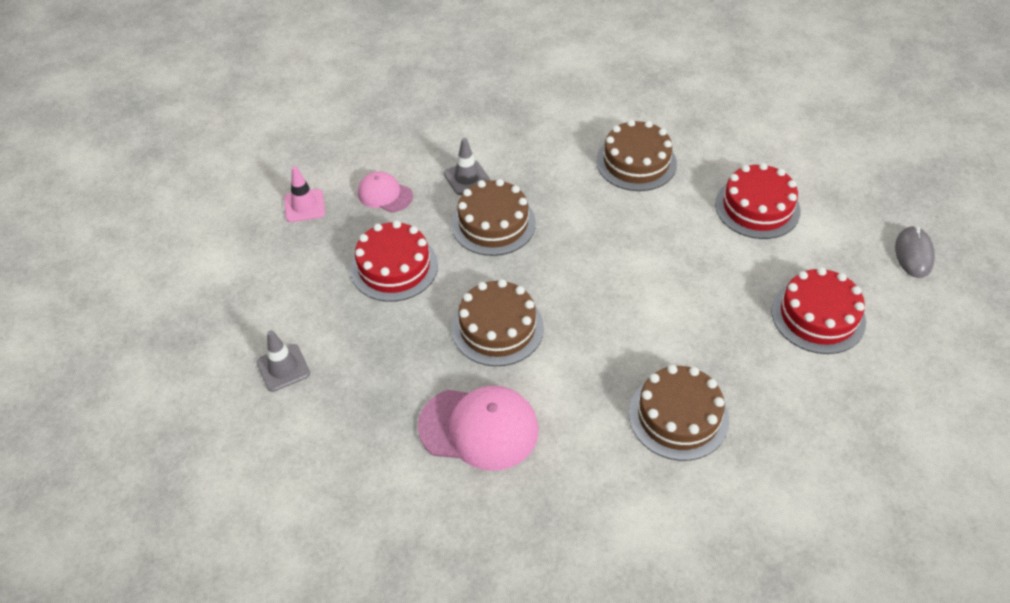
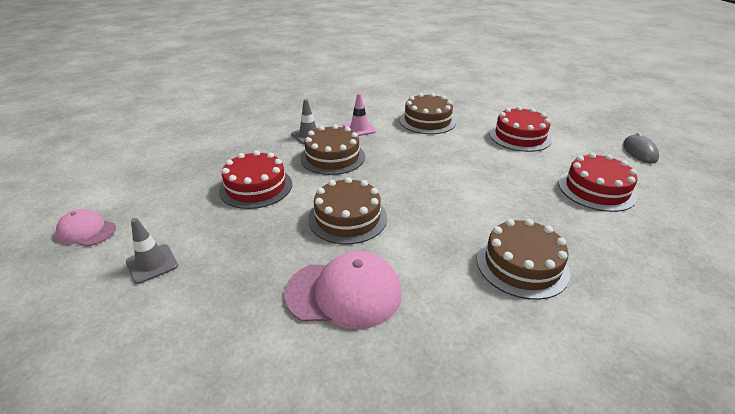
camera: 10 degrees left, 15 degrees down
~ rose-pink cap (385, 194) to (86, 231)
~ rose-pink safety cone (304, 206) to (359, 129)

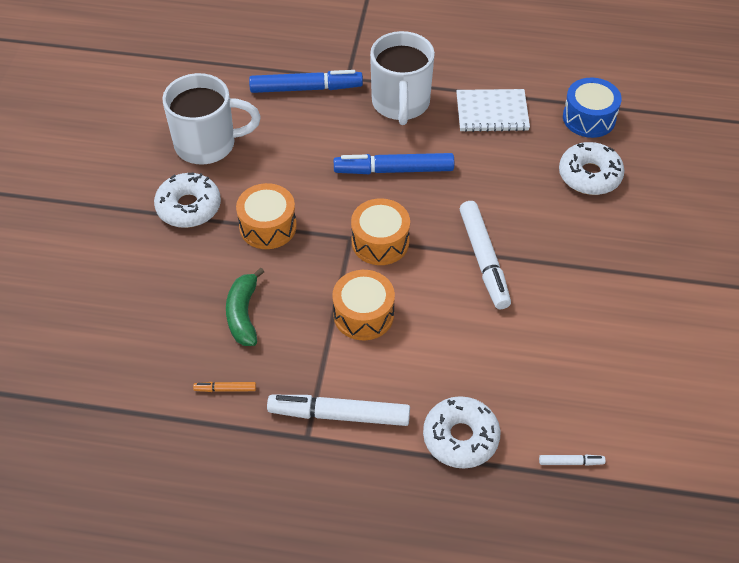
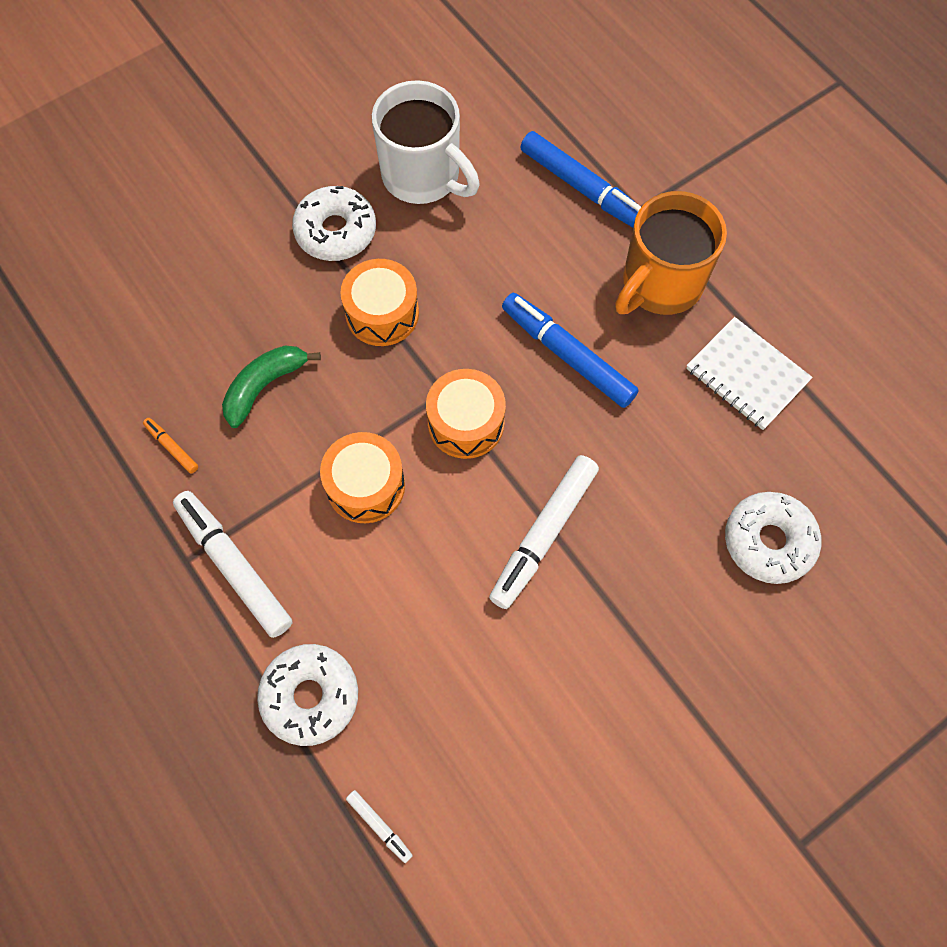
camera: 45 degrees right, 15 degrees up
~ white tea mug (401, 104) to orange-coloured tea mug (660, 284)
- cobalt drum (589, 118)

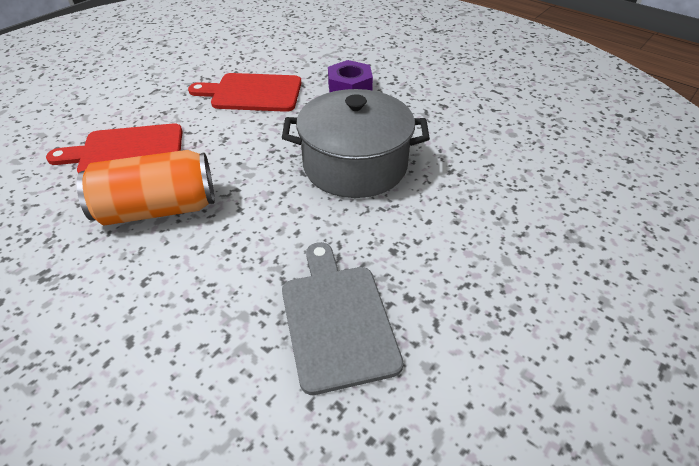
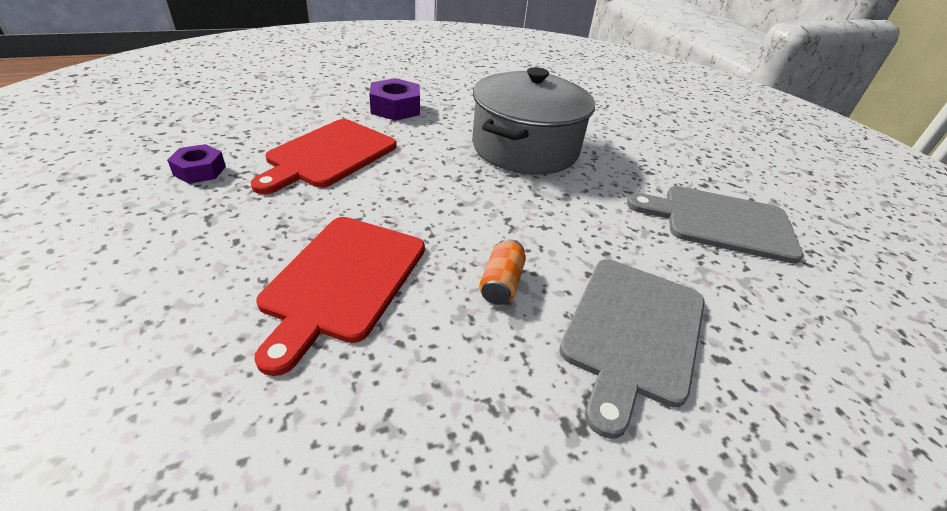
camera: 65 degrees left, 5 degrees down
+ purple hex nut (200, 170)
~ orange-coloured can (157, 209) = (501, 283) x0.42
+ grey cutting board (632, 332)

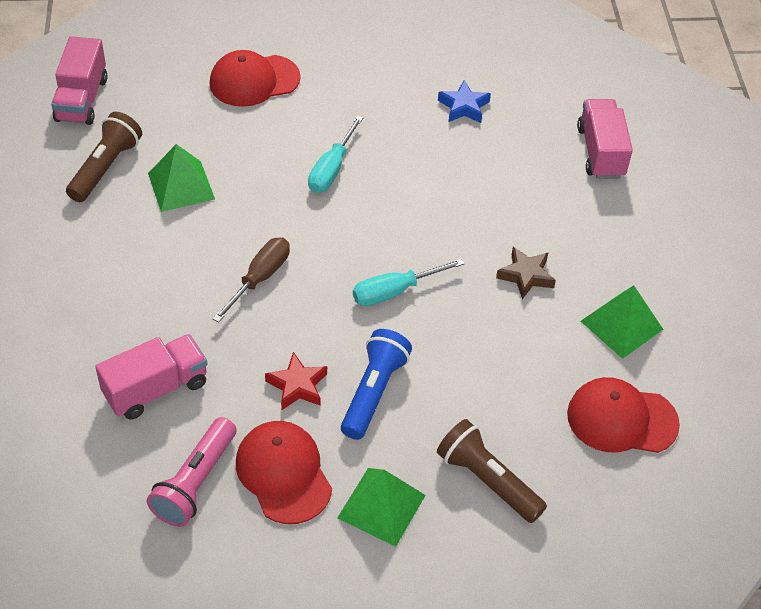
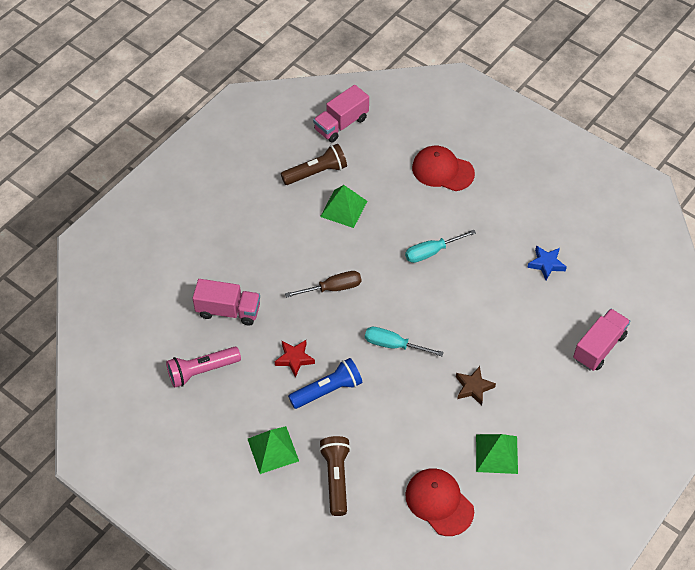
camera: 45 degrees right, 5 degrees up
- red cap (283, 473)

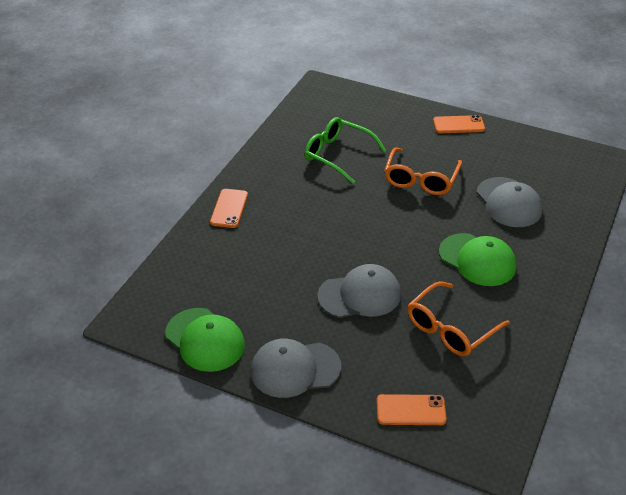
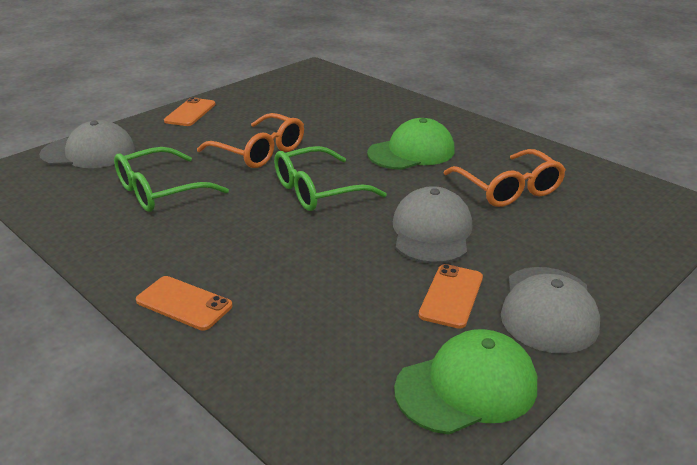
camera: 70 degrees left, 10 degrees down
~ grey cap (508, 202) to (89, 152)
+ green eyeglasses (317, 191)
~ orange-coloured smartphone (411, 410) to (451, 296)

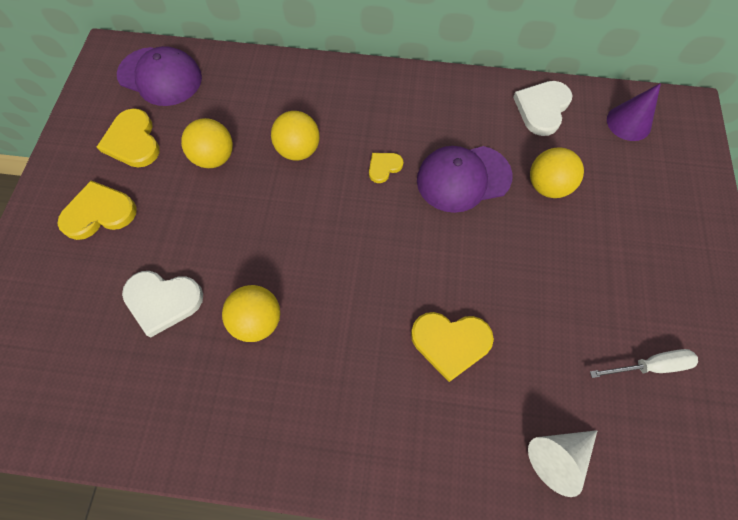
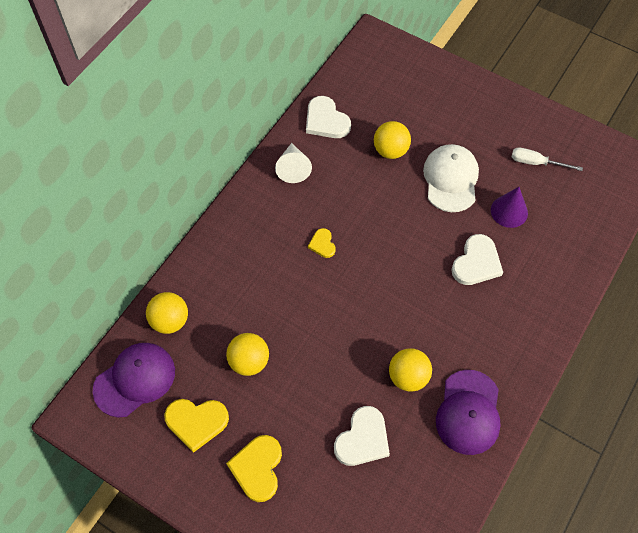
camera: 65 degrees left, 5 degrees down
~ yellow ball (298, 150) to (170, 321)
~ white cone (558, 456) to (293, 168)
+ white cap (451, 179)
~ purple cap (463, 178) to (468, 412)
~ yellow heart shape (450, 342) to white heart shape (476, 262)
~ purple cone (628, 122) to (509, 211)
~ white flat screwdriver (649, 365) = (536, 163) 90 degrees counterclockwise

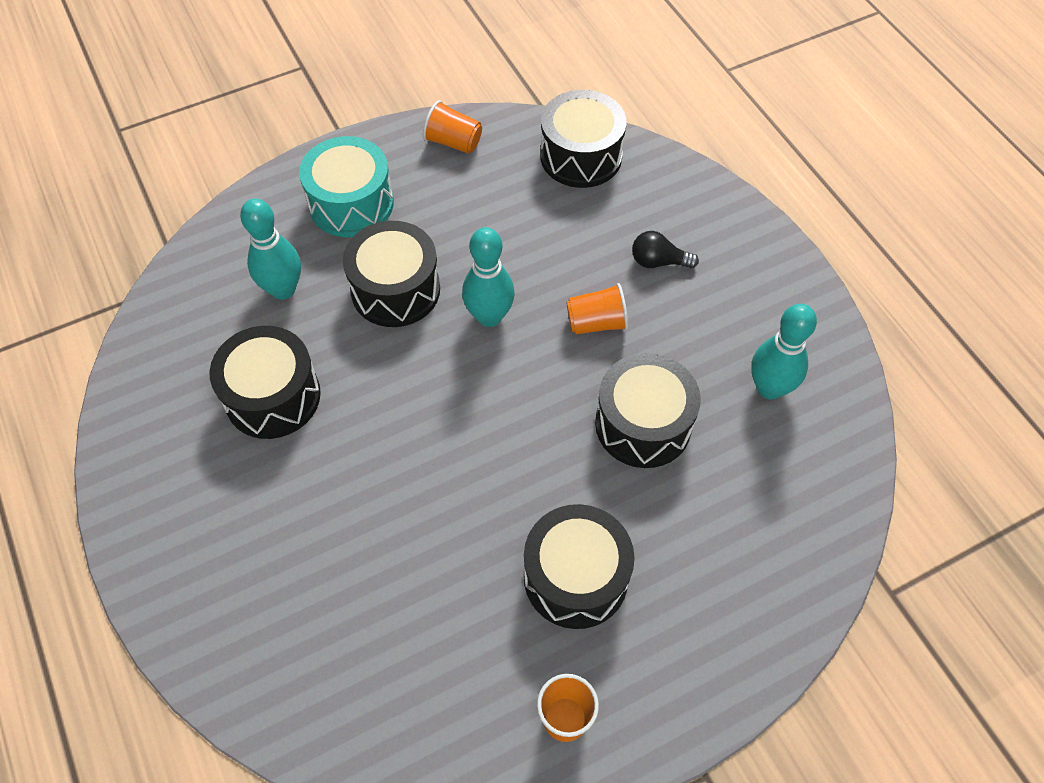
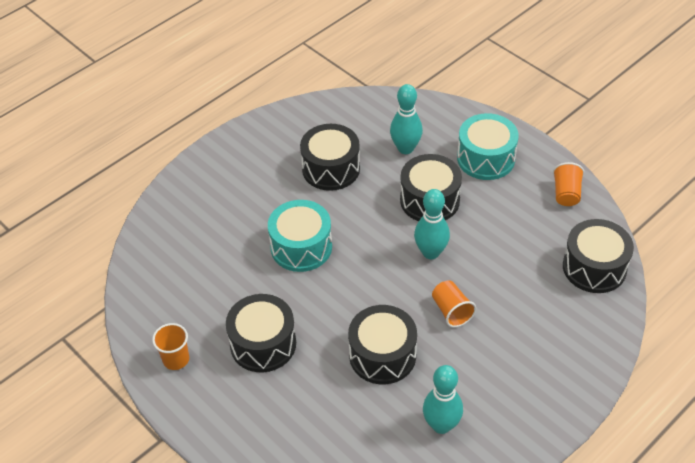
camera: 75 degrees right, 10 degrees down
+ teal drum (301, 247)
- ebony bulb (658, 261)

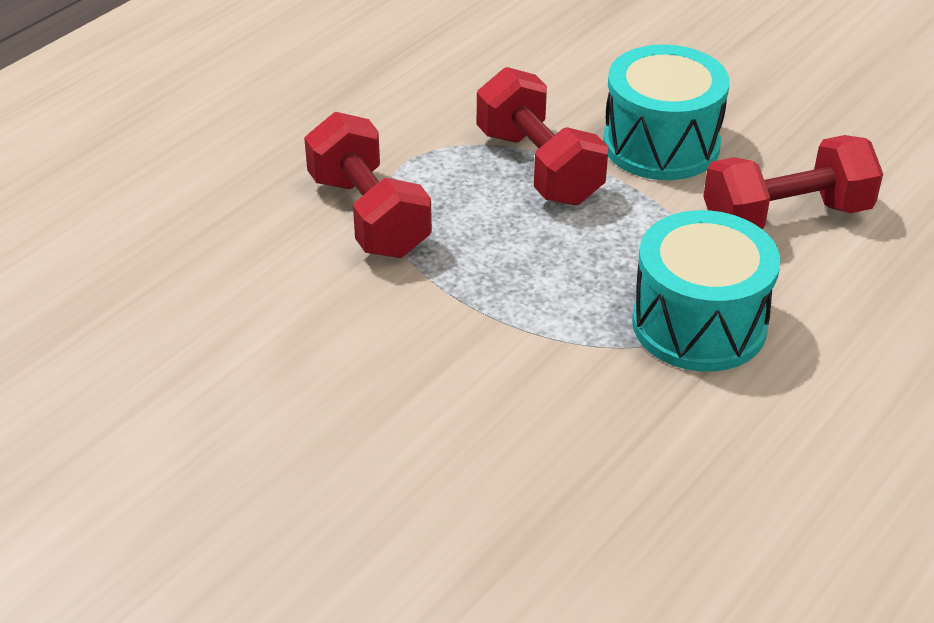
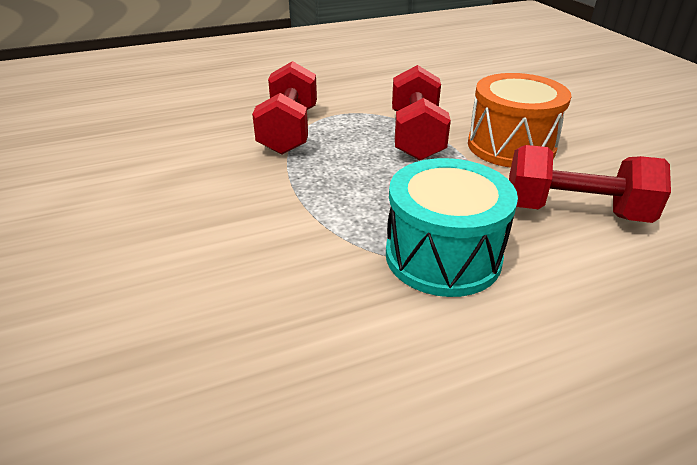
camera: 30 degrees right, 5 degrees down
~ teal drum (661, 144) to orange-coloured drum (511, 146)

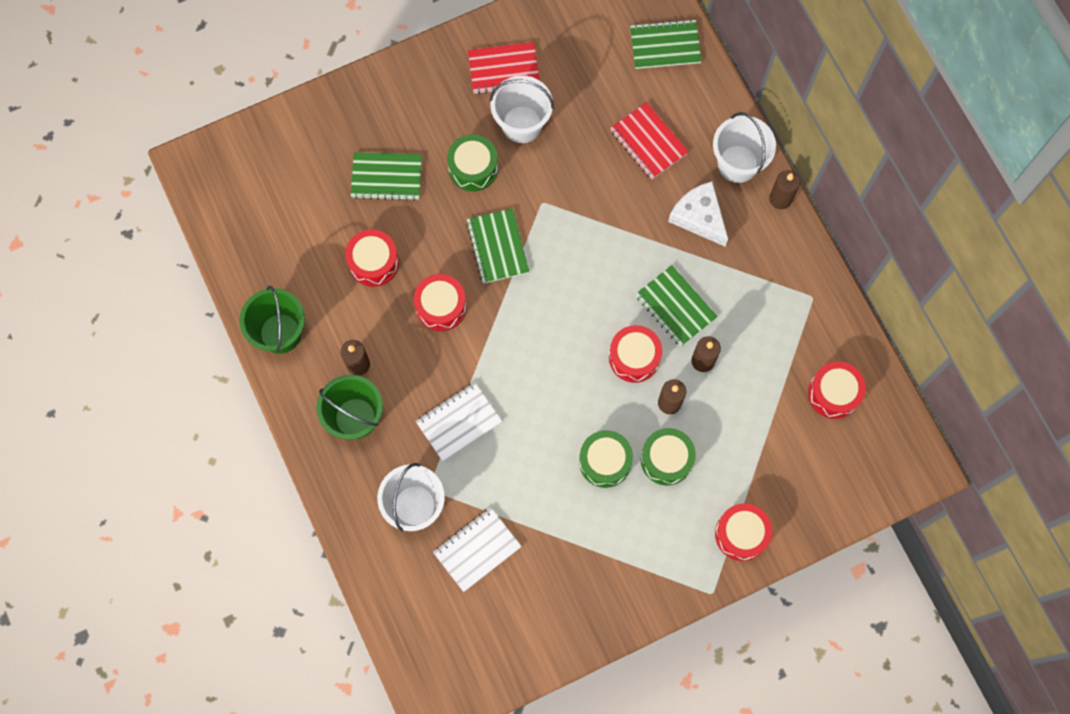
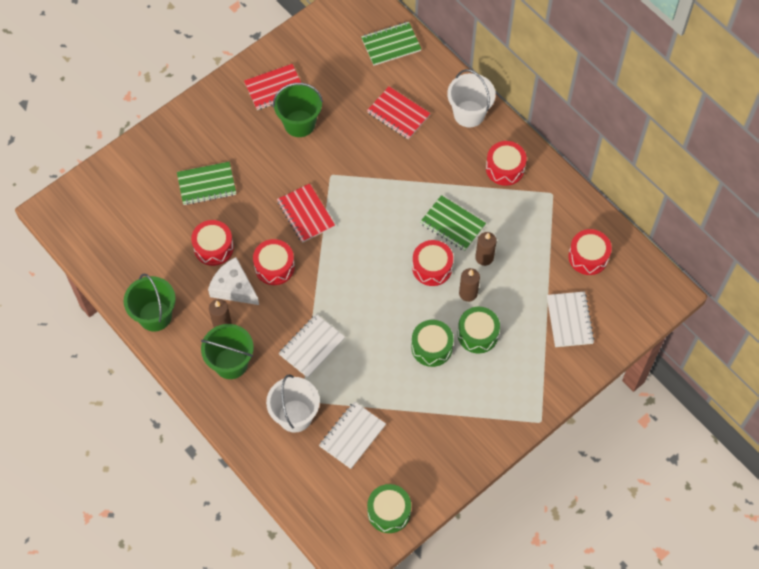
camera: 15 degrees left, 10 degrees down
~ white cheese (699, 217) to (233, 287)
~ white bucket (522, 124) to green bucket (299, 123)
~ green notebook (497, 247) to red notebook (305, 214)
~ green drum (473, 168) to (389, 512)
~ red drum (741, 534) to (505, 168)
+ white notebook (569, 320)
- dark brown candle (780, 199)

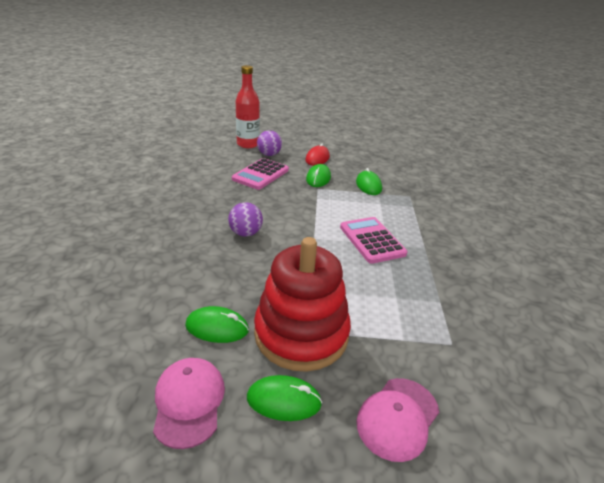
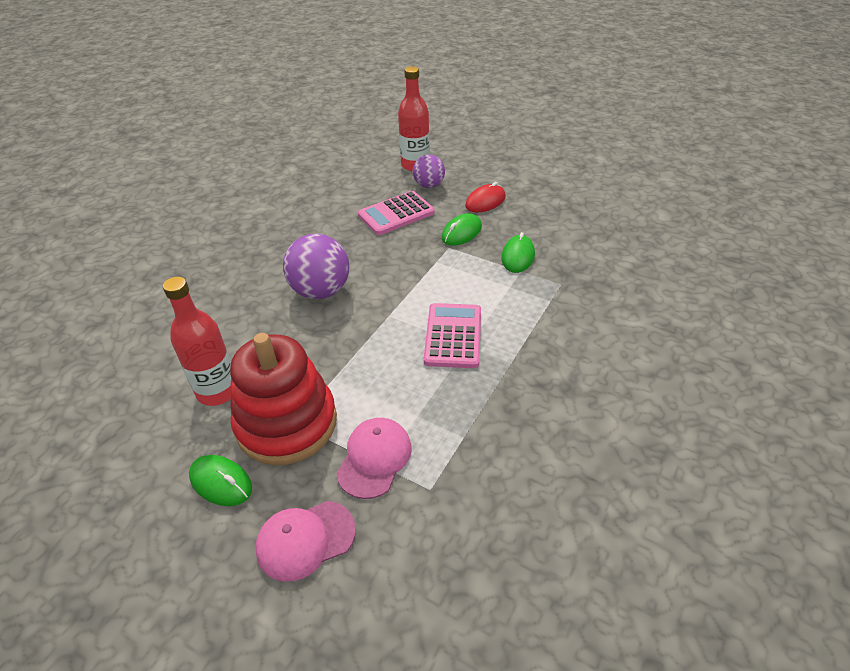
camera: 30 degrees right, 10 degrees up
~ green PC mouse (217, 328) to red flask (218, 391)
~ purple ball (245, 233) = (321, 291) x1.63
~ rose-pink cap (189, 402) to (374, 458)

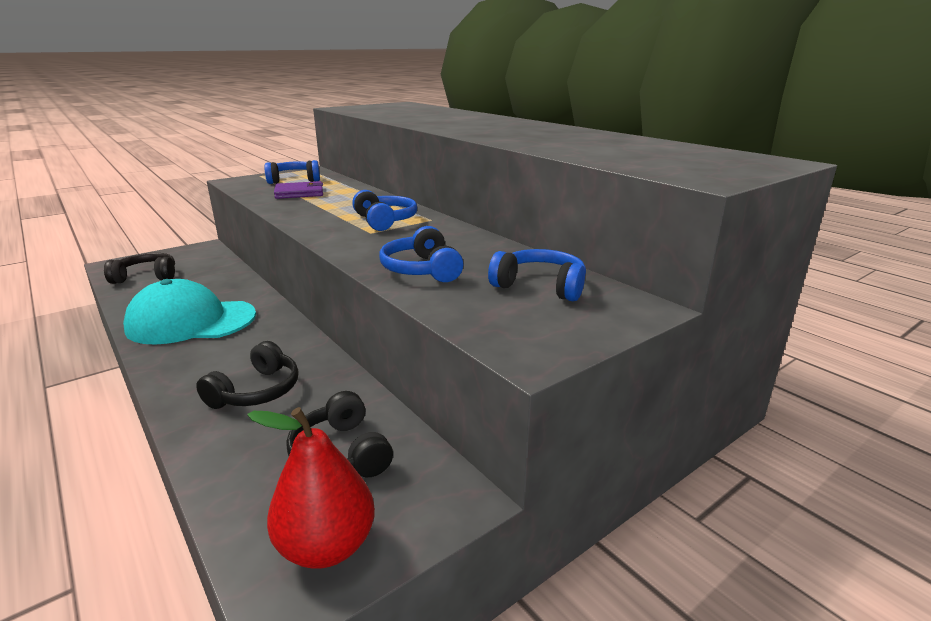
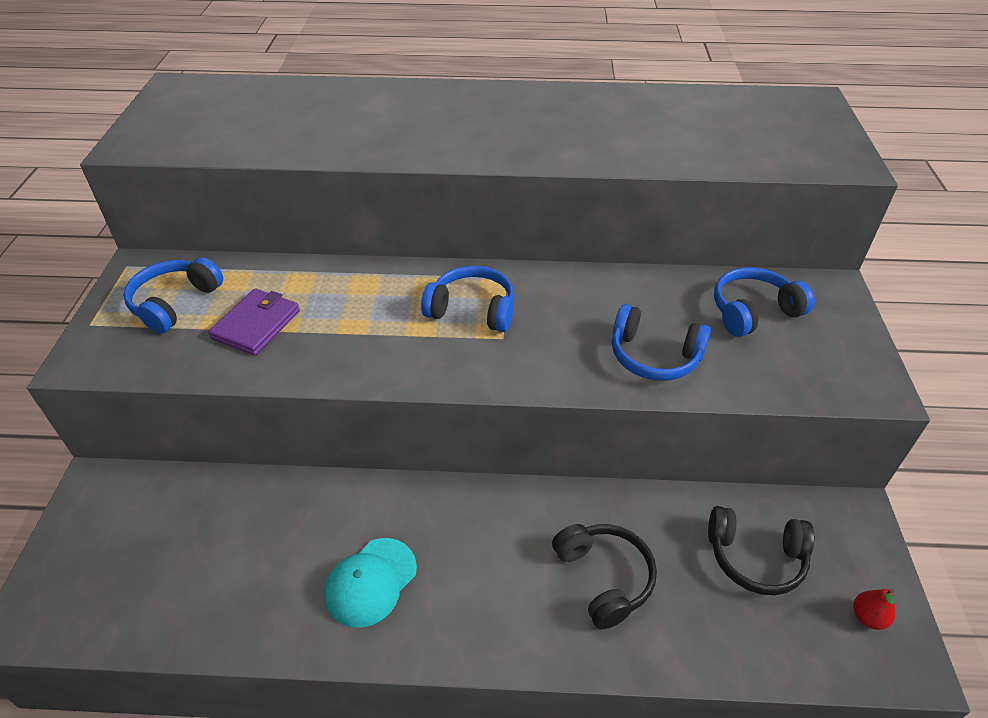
camera: 50 degrees left, 20 degrees up
~ teal cap (191, 321) = (371, 582) x0.57
~ red toy pear (326, 546) = (867, 617) x0.45
- ebony headset (146, 277)

